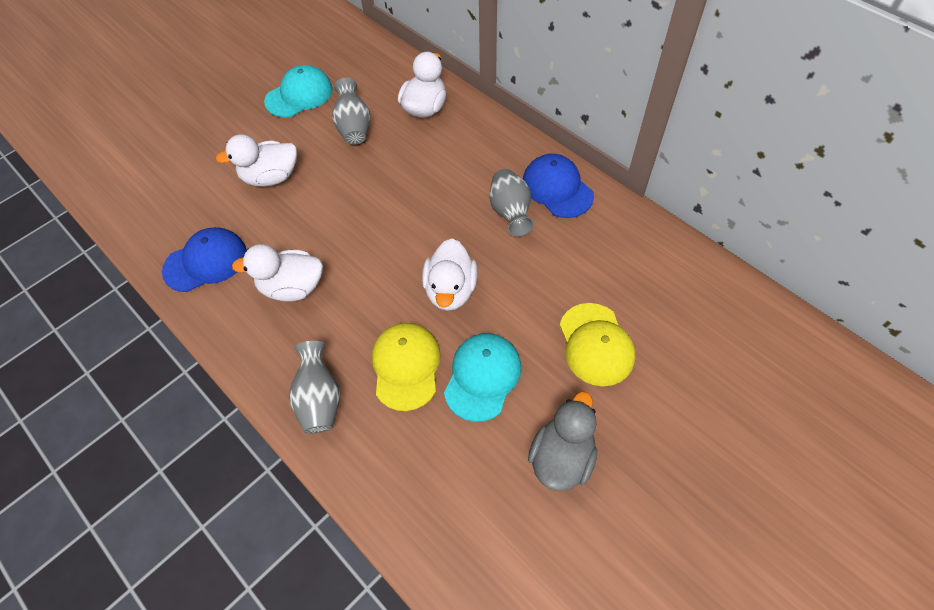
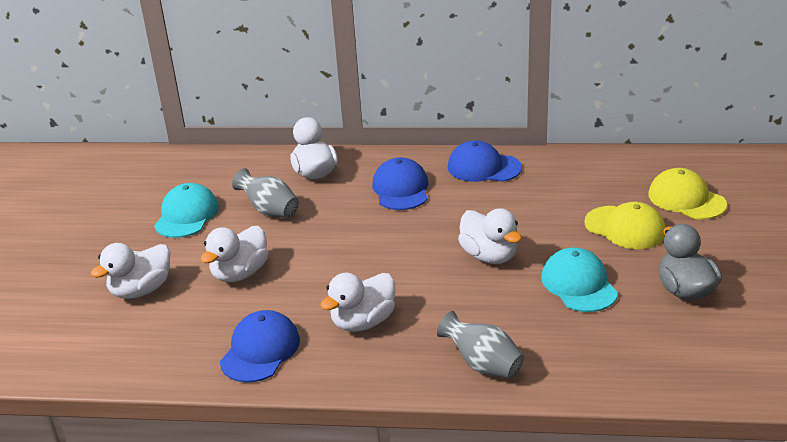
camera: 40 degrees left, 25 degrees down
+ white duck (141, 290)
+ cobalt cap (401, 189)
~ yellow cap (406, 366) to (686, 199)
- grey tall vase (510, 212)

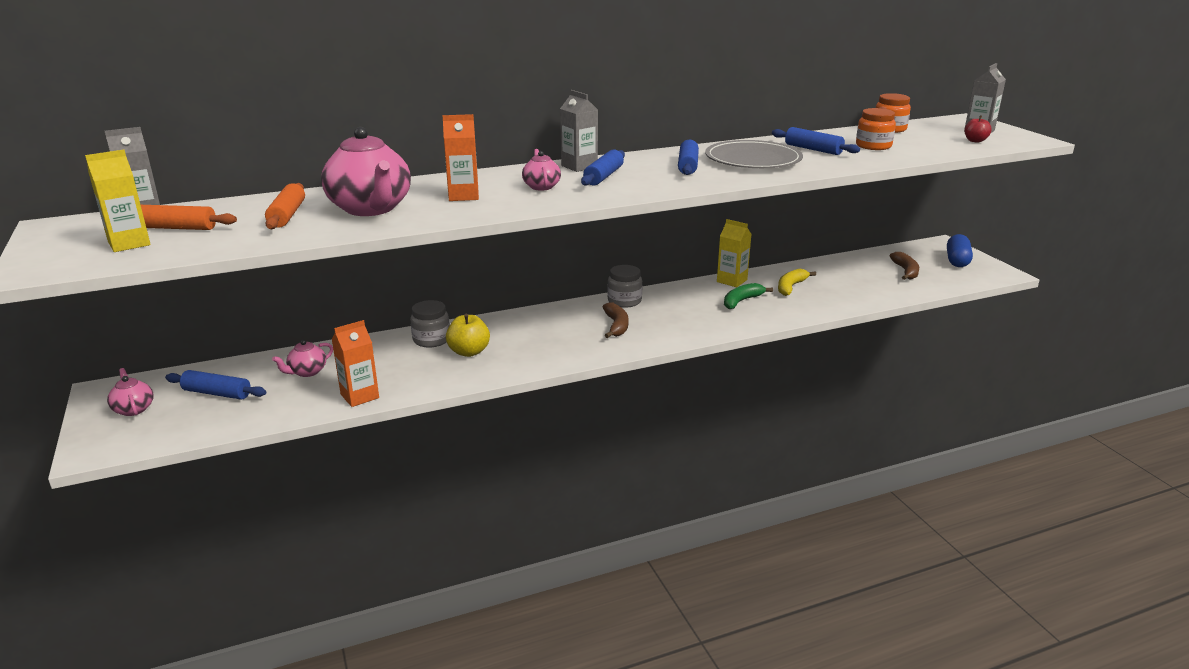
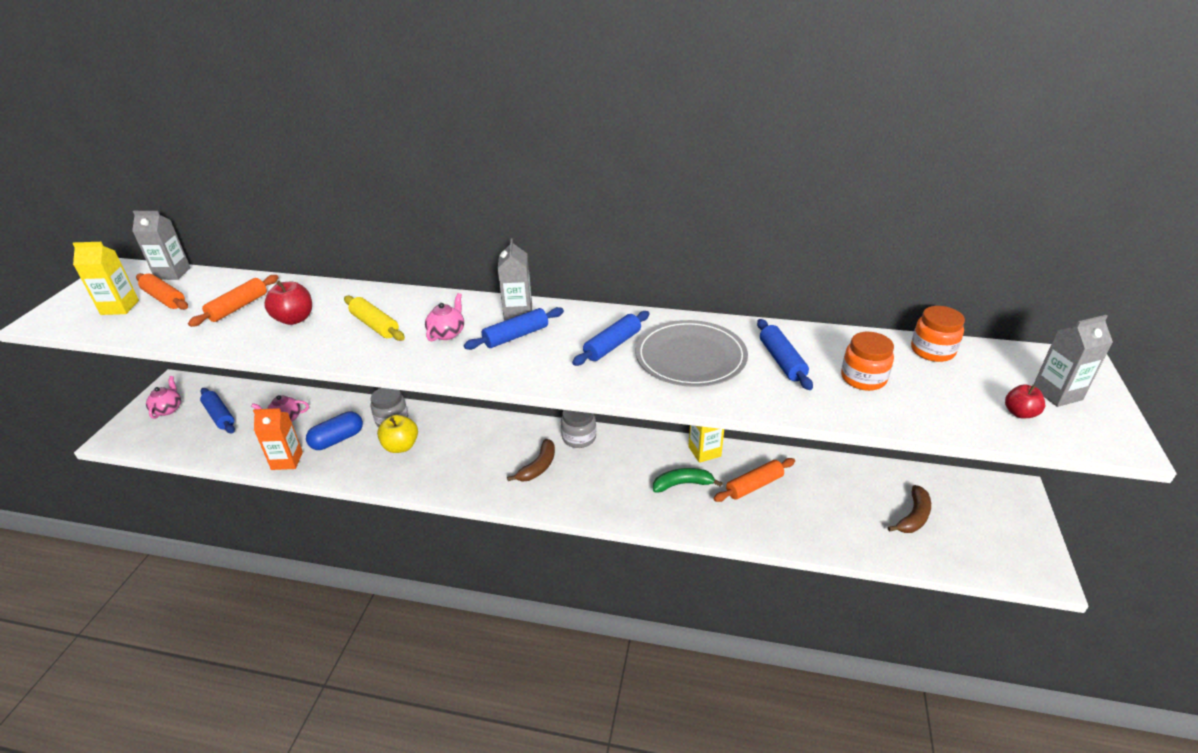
camera: 35 degrees right, 10 degrees up
~ rose-pink china teapot (371, 209) to red apple (294, 319)
~ cobalt pill (957, 261) to (337, 439)
~ orange-coloured milk carton (463, 196) to yellow pastry roller (375, 325)
~ yellow banana (791, 287) to orange-coloured pastry roller (754, 485)

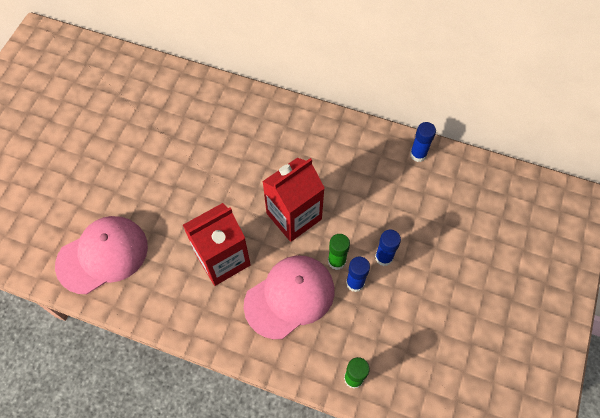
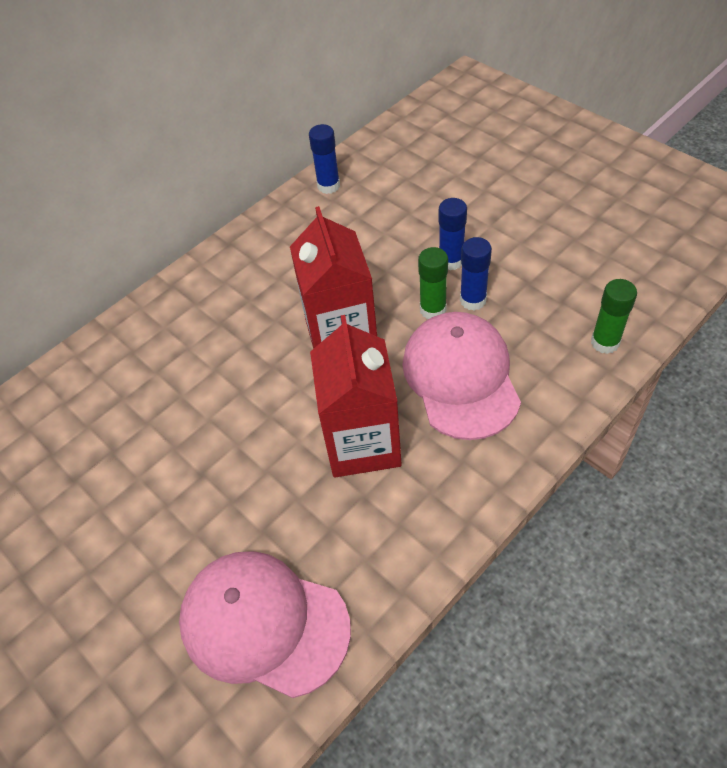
camera: 60 degrees left, 10 degrees down
~ rose-pink cap (103, 255) = (264, 623) 60 degrees counterclockwise

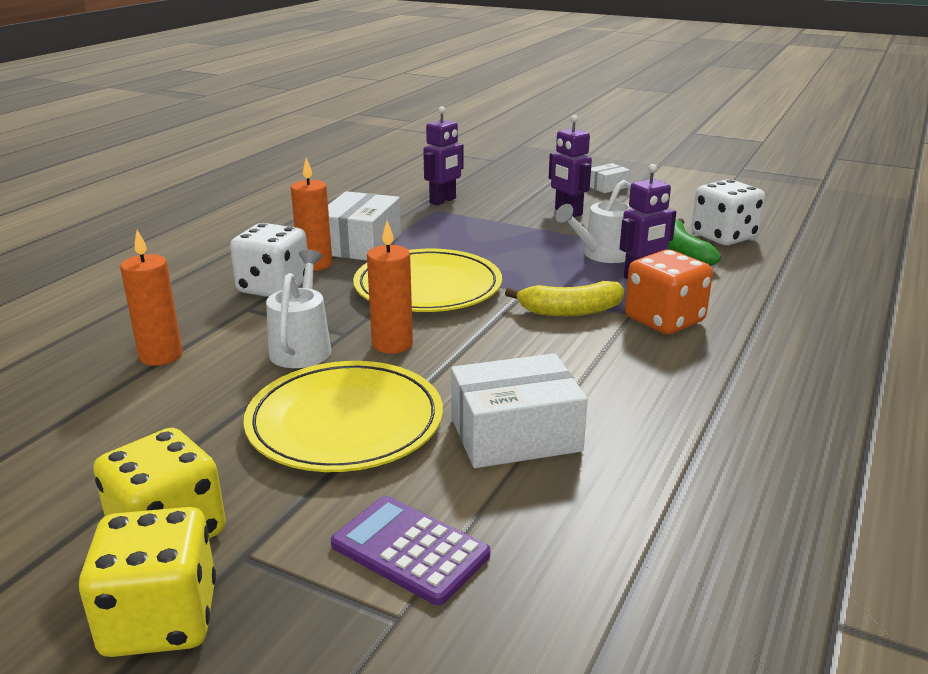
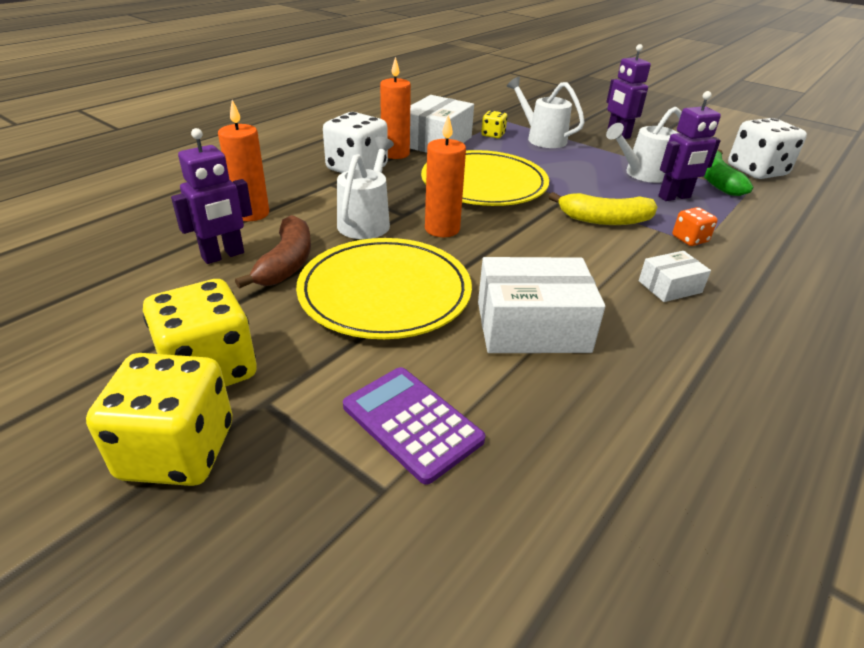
camera: 10 degrees right, 10 degrees up
~ purple toy robot (443, 201) to (223, 256)
+ dark brown banana (287, 263)
+ yellow game die (493, 135)
+ white watering pot (541, 138)
~ white parcel (607, 186) to (669, 287)
~ orange-coloured game die (664, 320) = (689, 239) x0.50

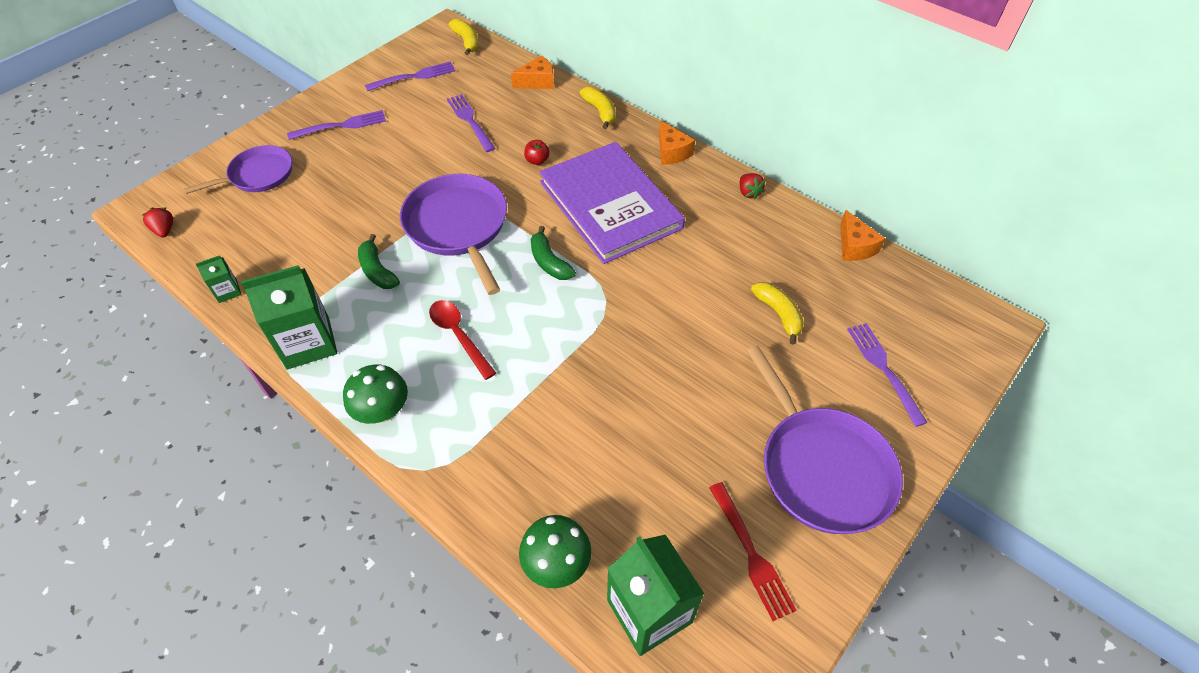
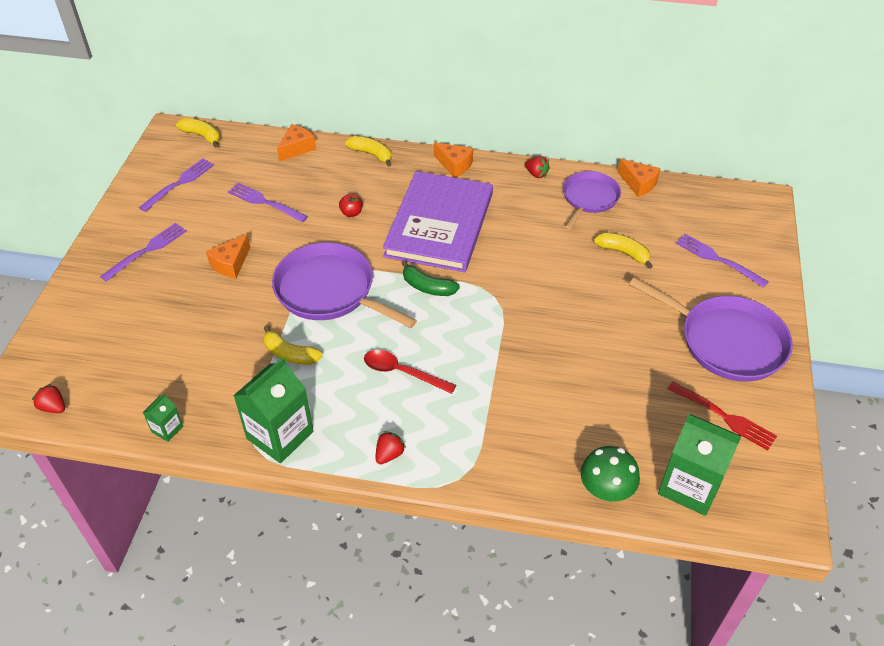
camera: 30 degrees left, 5 degrees down
+ orange-coloured cheese (231, 264)
~ green banana (377, 271) to yellow banana (290, 354)
~ green toadstool (382, 410) to red toy strawberry (389, 454)
~ purple hardcover (610, 205) = (439, 224) 75 degrees clockwise
~ purple skillet (258, 175) to (589, 198)

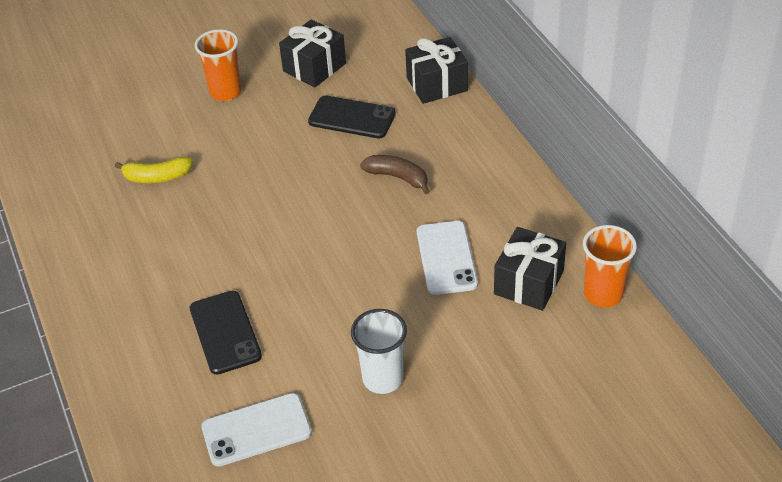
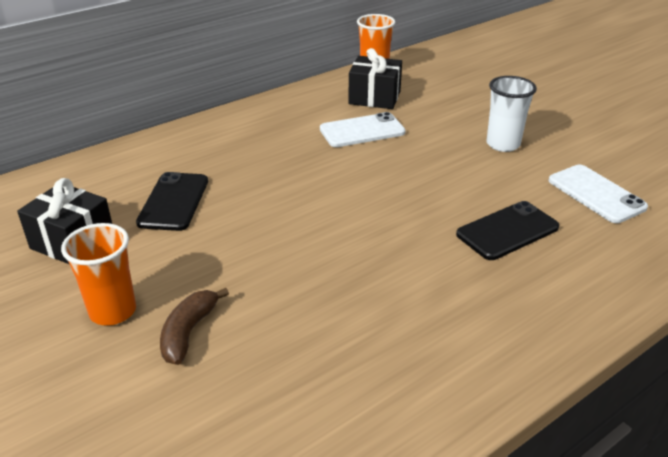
camera: 105 degrees left, 10 degrees down
~ dark brown banana (397, 177) to (188, 332)
- yellow banana (157, 177)
- ebony present (437, 84)

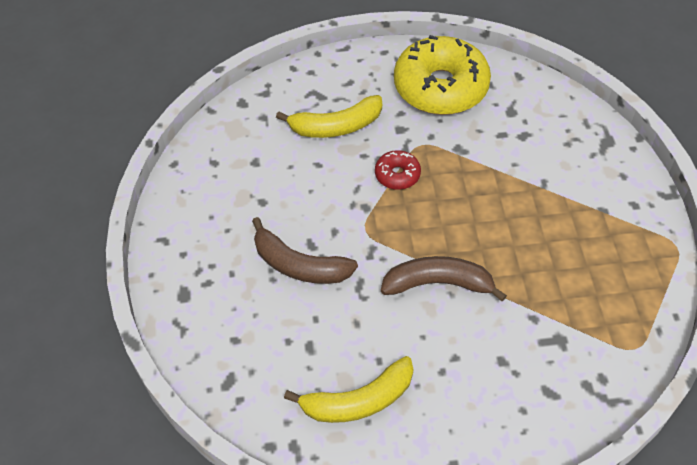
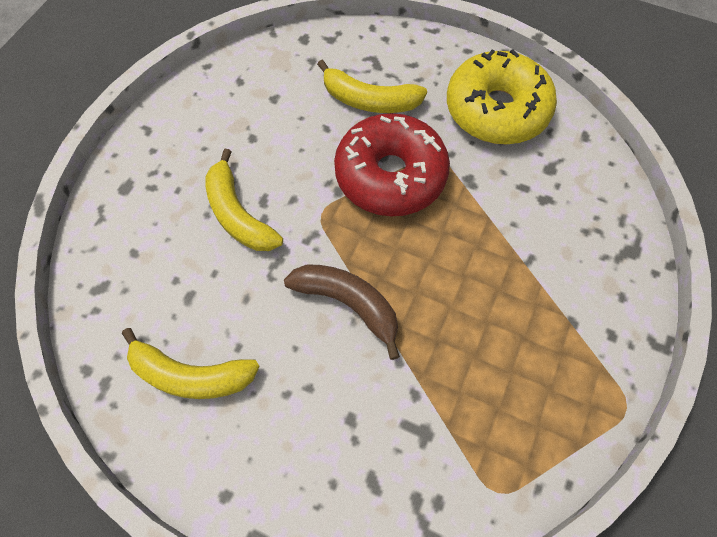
camera: 30 degrees right, 10 degrees up
~ dark brown banana (299, 265) to yellow banana (238, 214)
~ red glazed donut (397, 175) = (390, 175) x2.23

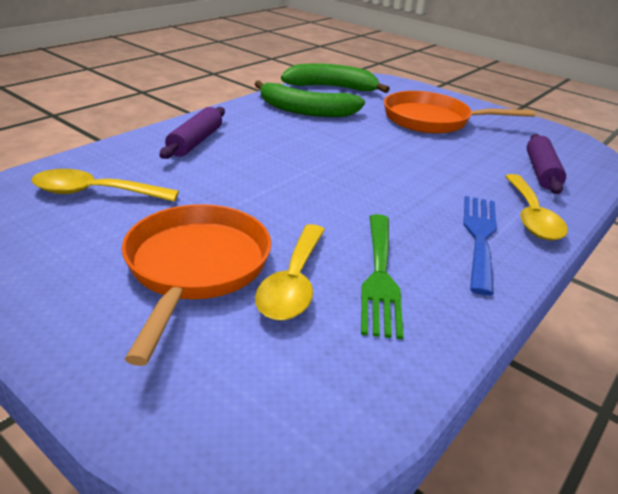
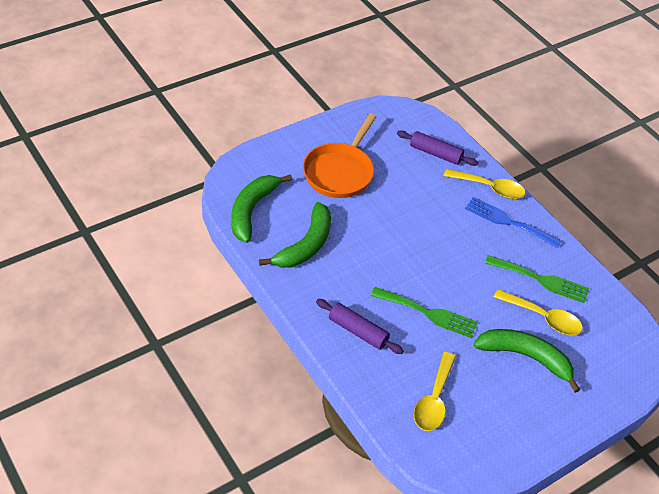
camera: 75 degrees left, 15 degrees up
+ green fork (428, 313)
~ orange-coloured skillet (196, 267) to green banana (525, 357)

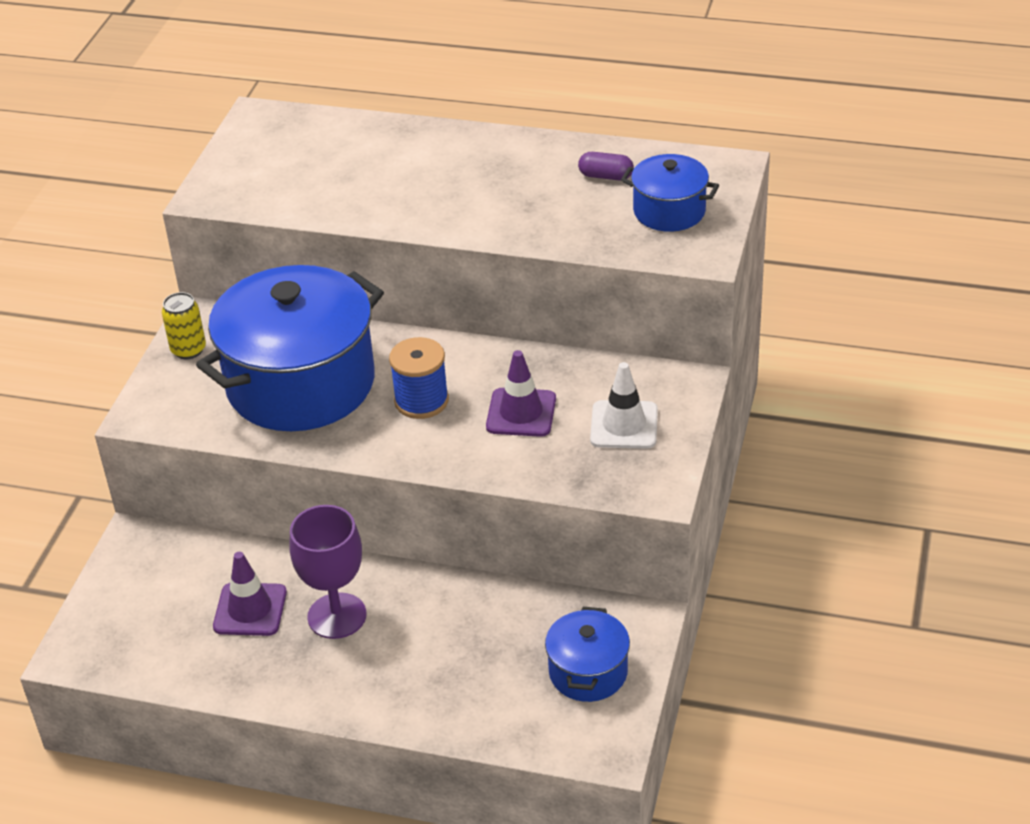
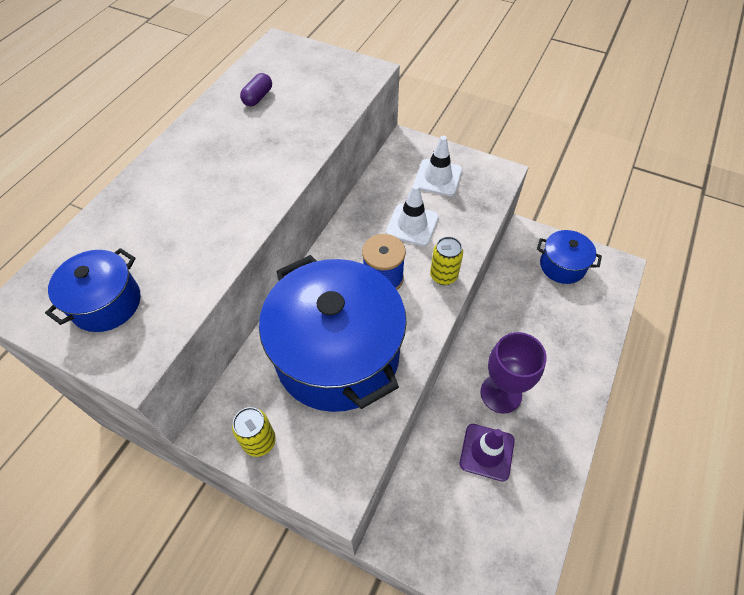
camera: 80 degrees left, 15 degrees up
~ cobalt stockpot (669, 211) to (106, 303)
~ purple safety cone (521, 413) to white safety cone (412, 225)
+ yellow can (443, 276)

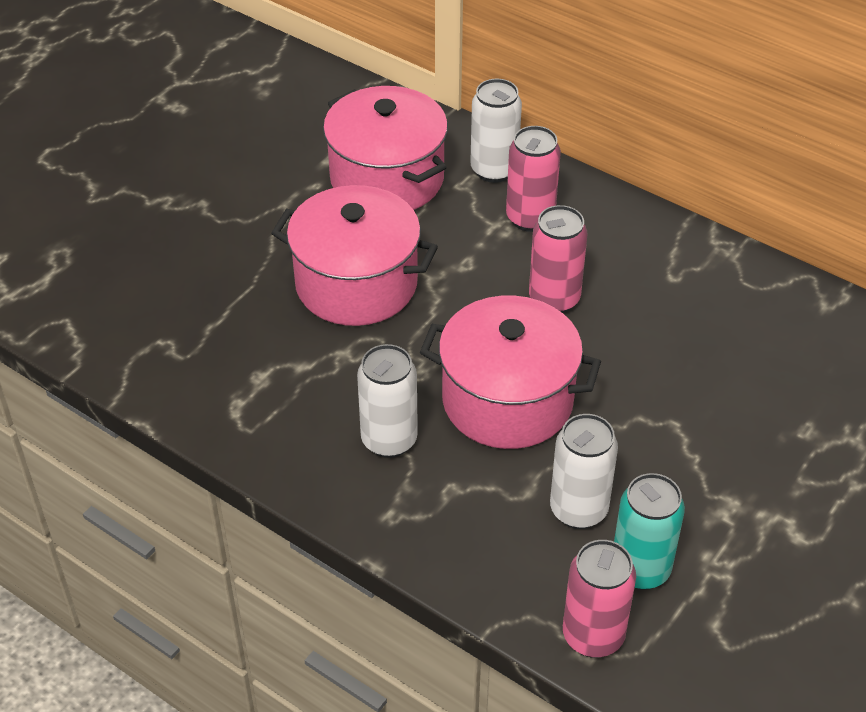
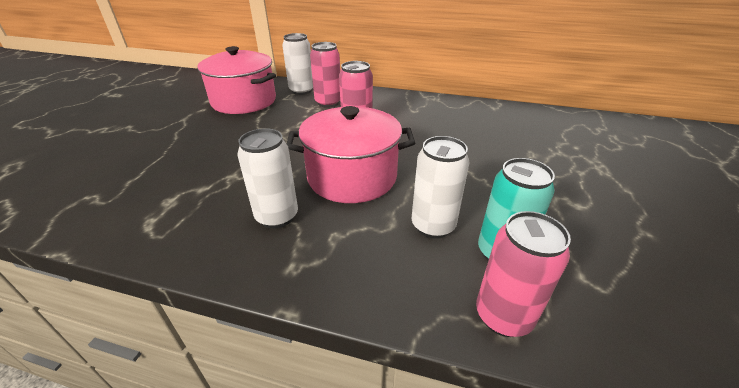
camera: 20 degrees left, 10 degrees down
- rose-pink stockpot (356, 284)

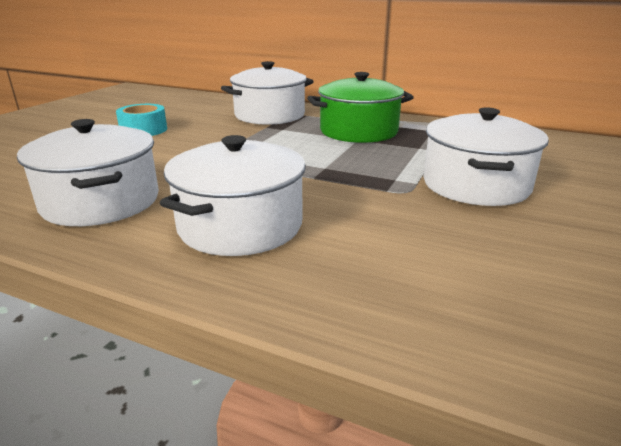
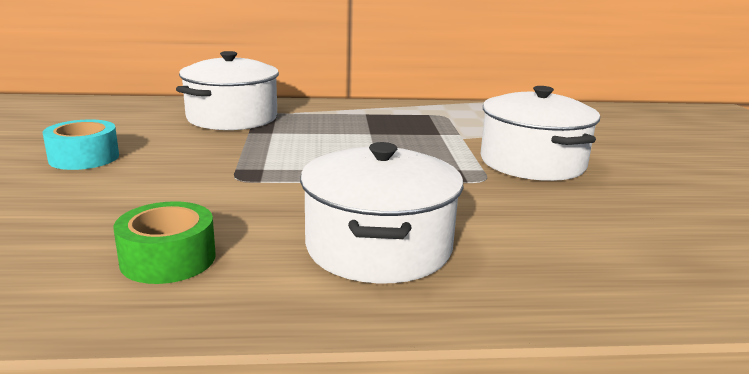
camera: 30 degrees left, 5 degrees down
~ white stockpot (101, 202) to green sticky tape (168, 259)
- green stockpot (358, 131)

